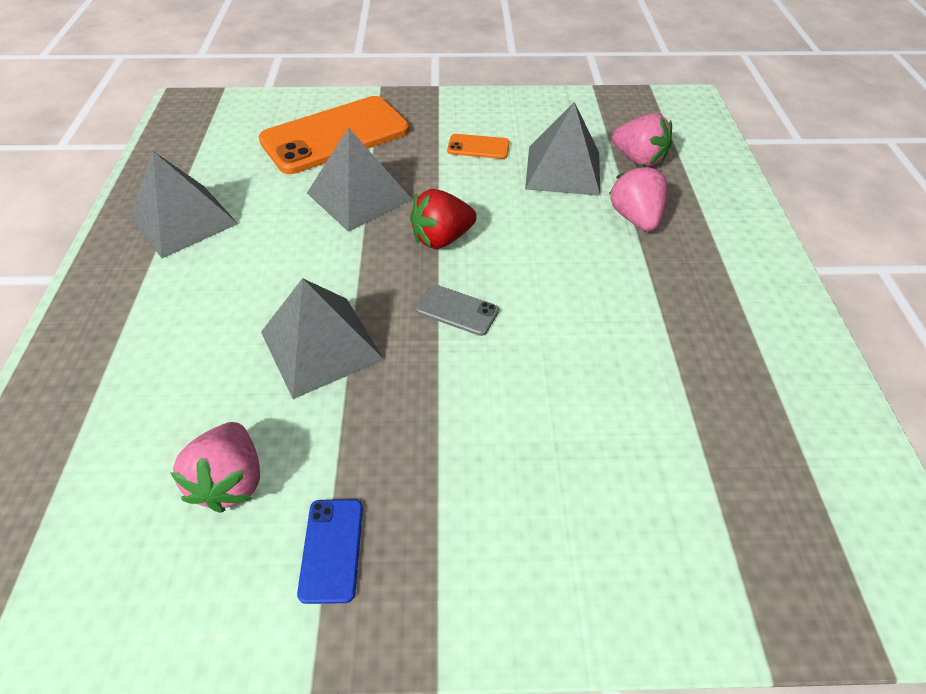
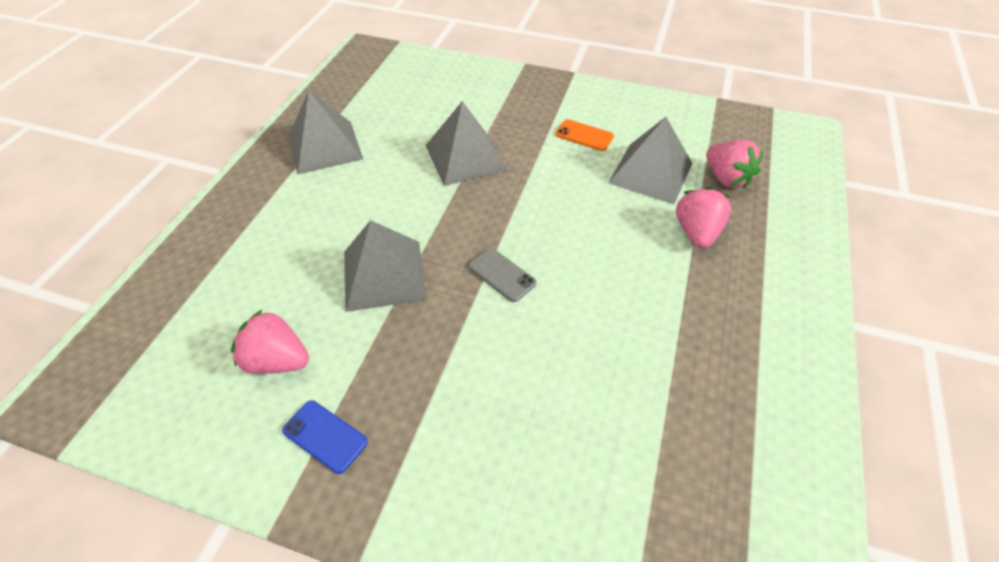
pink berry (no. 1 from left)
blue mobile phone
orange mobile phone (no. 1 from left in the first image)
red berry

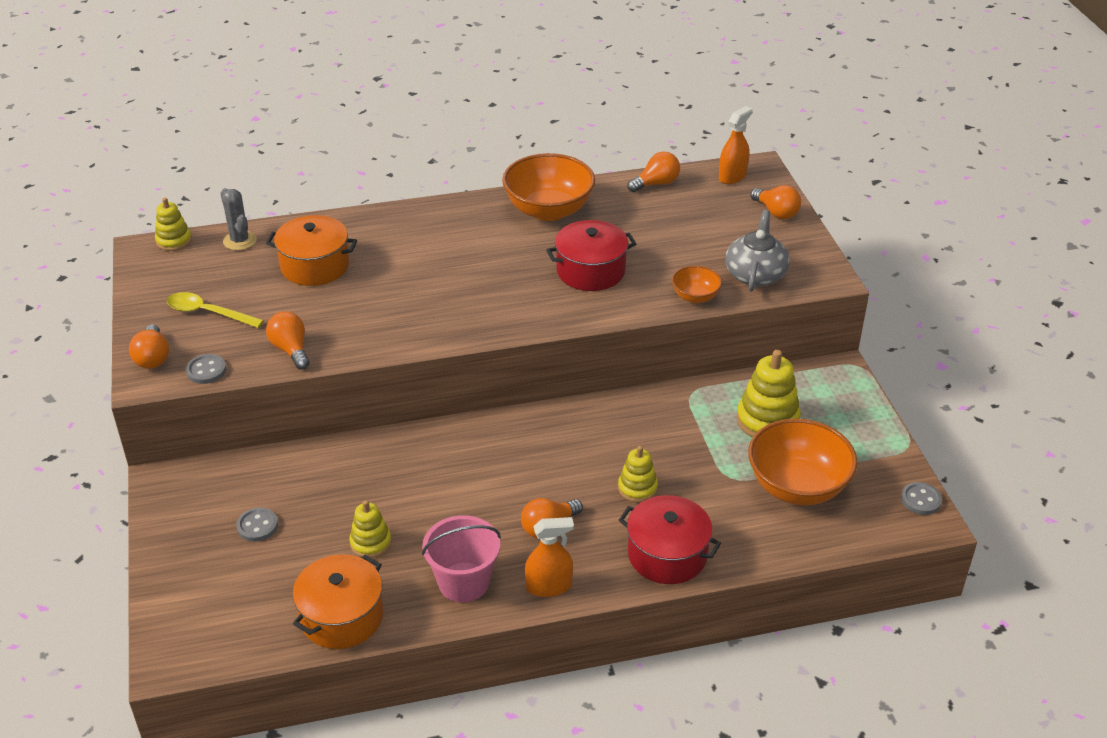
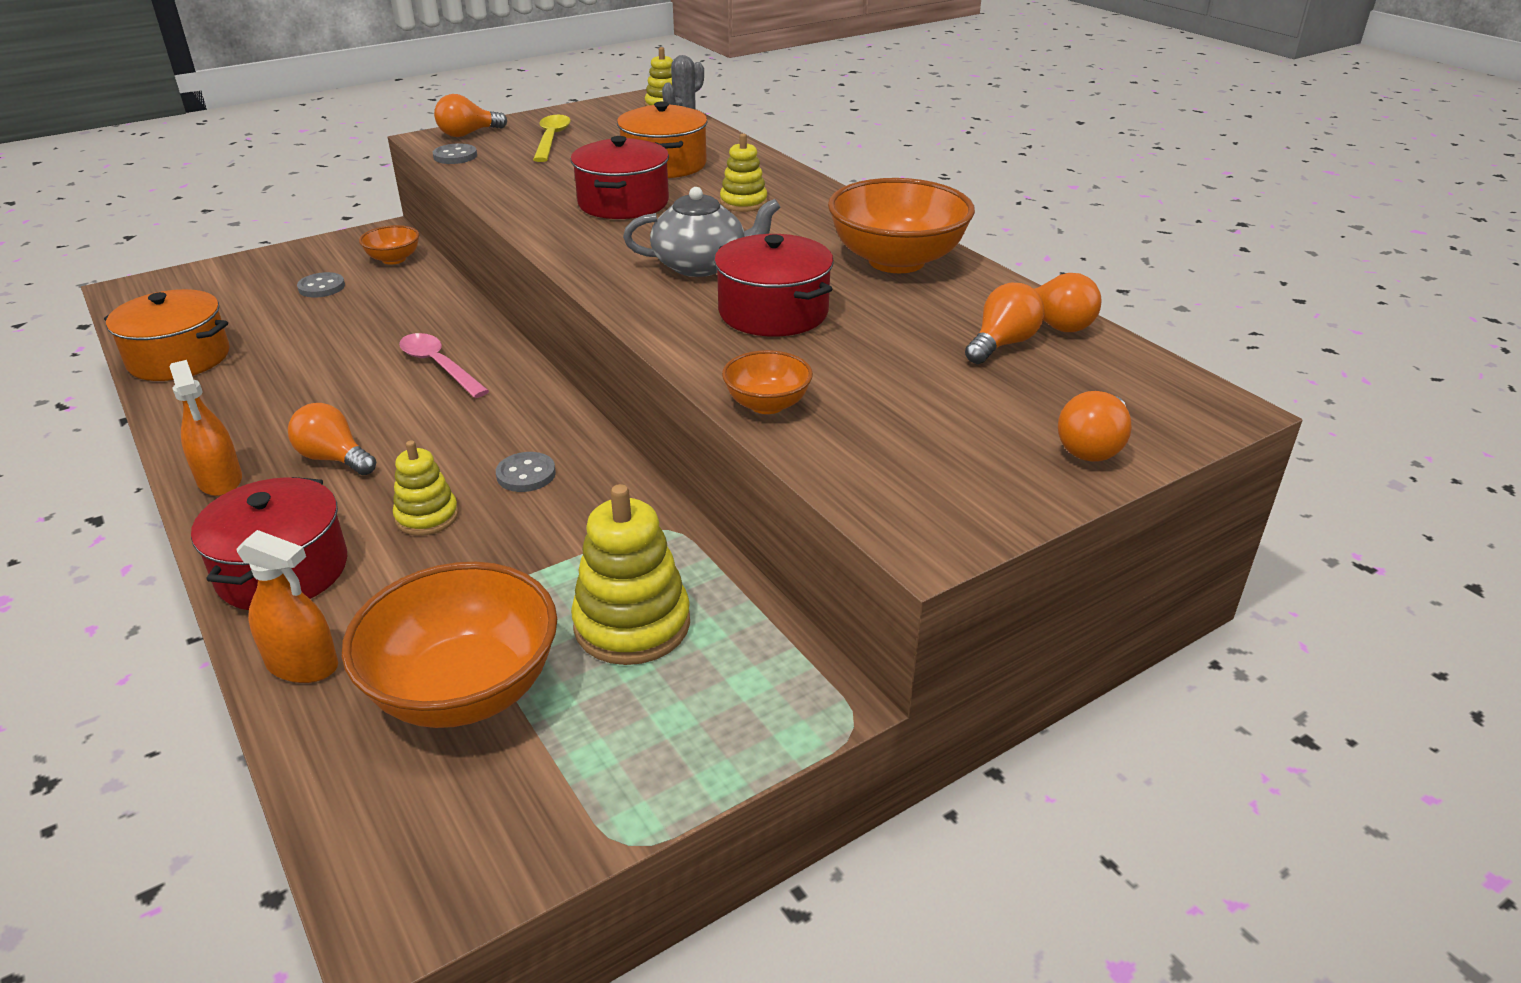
orange sprayer (no. 2 from left)
orange bowl (no. 1 from left)
pink tablespoon
ash-grey sewing button (no. 3 from left)
red pot (no. 2 from left)
ash-grey china teapot
golden stacking rings (no. 4 from left)
orange light bulb (no. 3 from left)
pink bucket

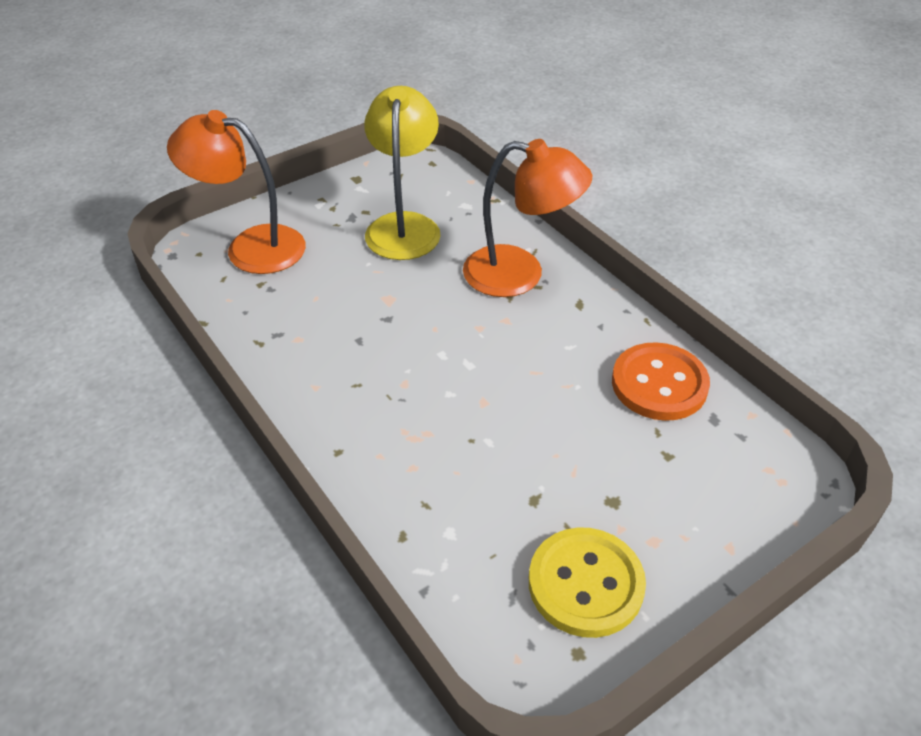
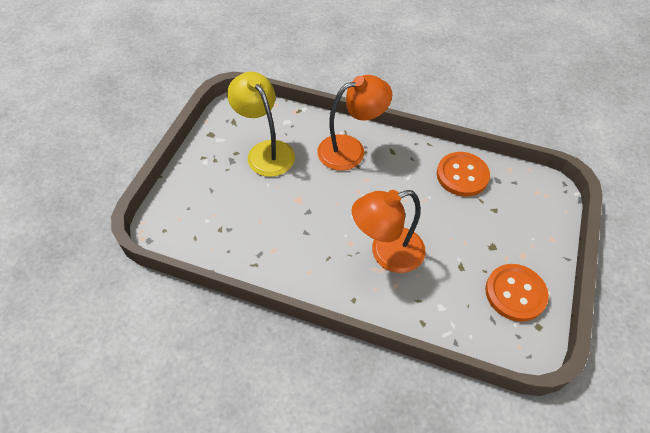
orange desk lamp (no. 2 from left)
orange sewing button (no. 2 from left)

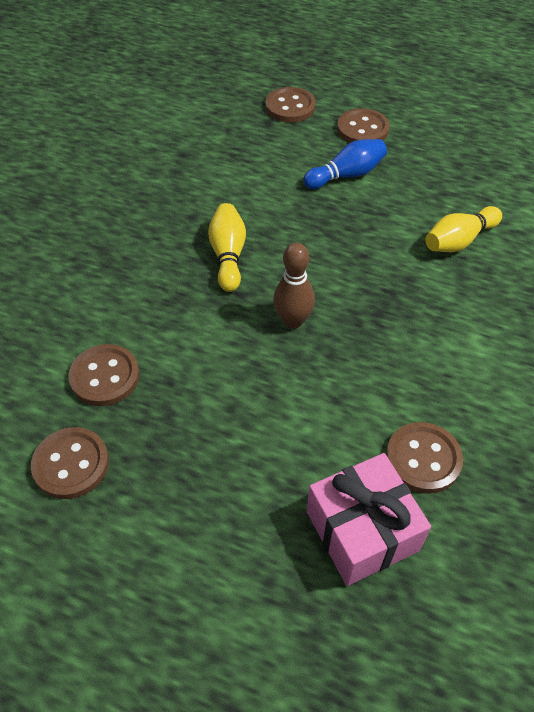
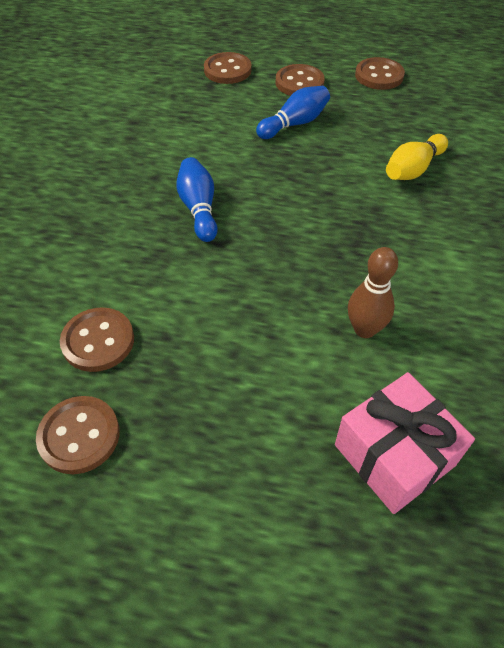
blue tenpin (no. 1 from left)
russet tenpin
russet sewing button (no. 5 from left)

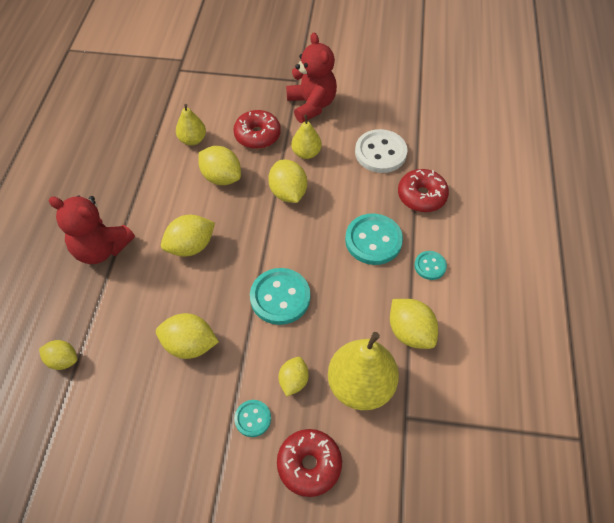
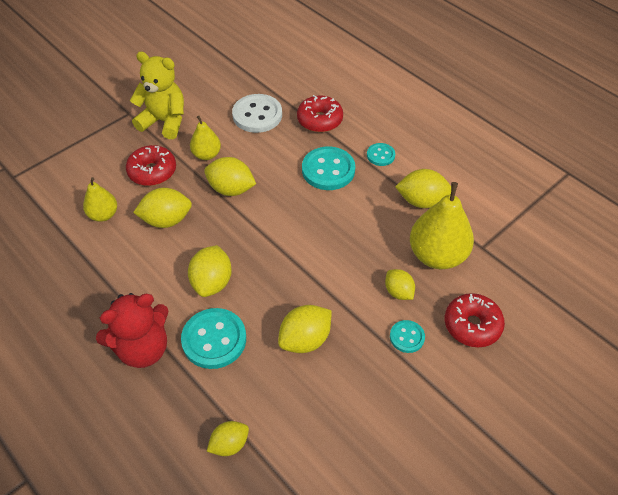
golden teddy
turquoise sewing button (no. 1 from left)

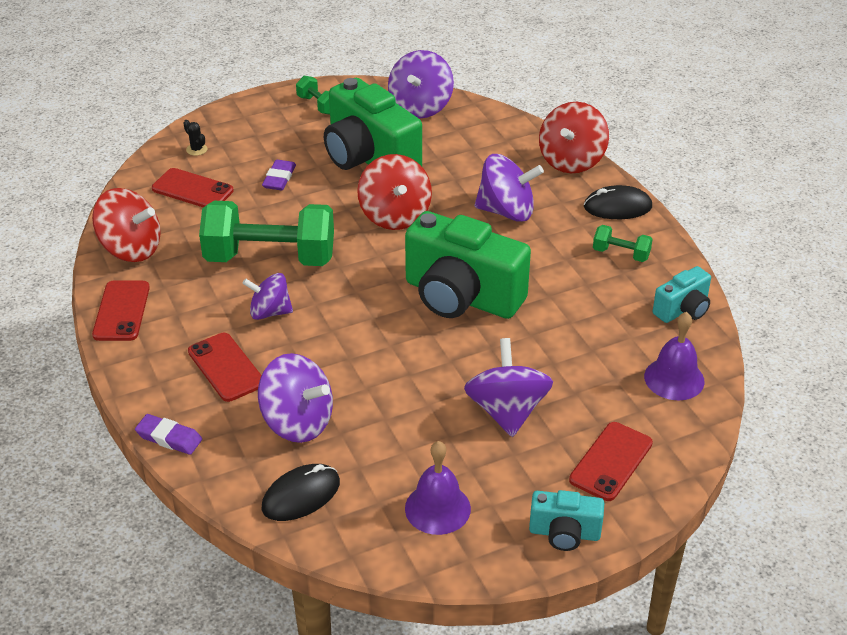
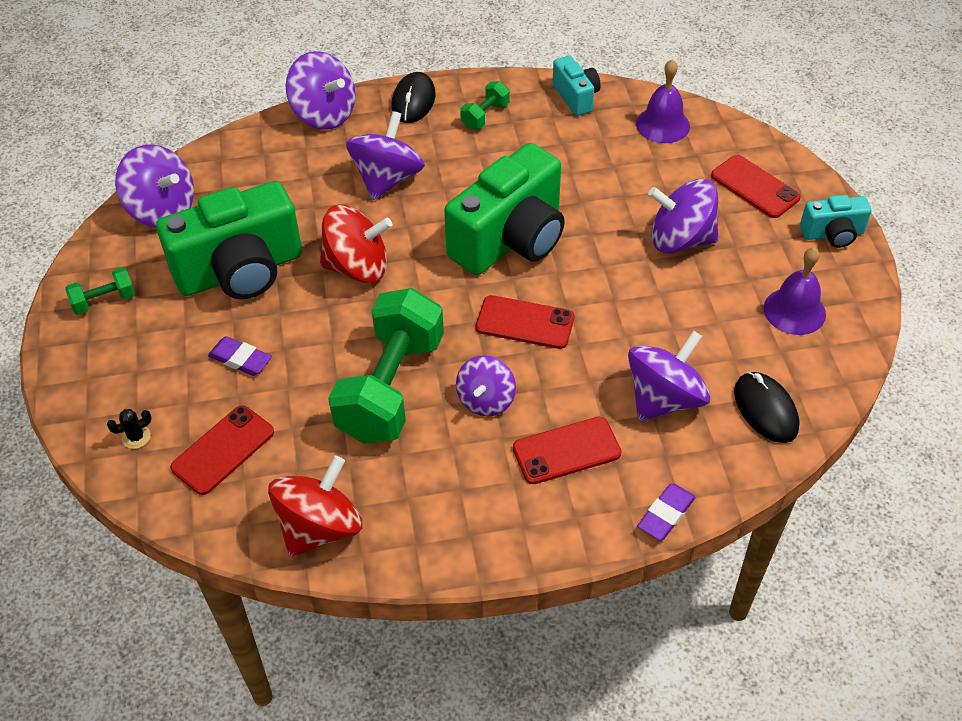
violet spinning top (no. 2 from left)
red mobile phone (no. 2 from left)
turquoise photo camera (no. 2 from left)

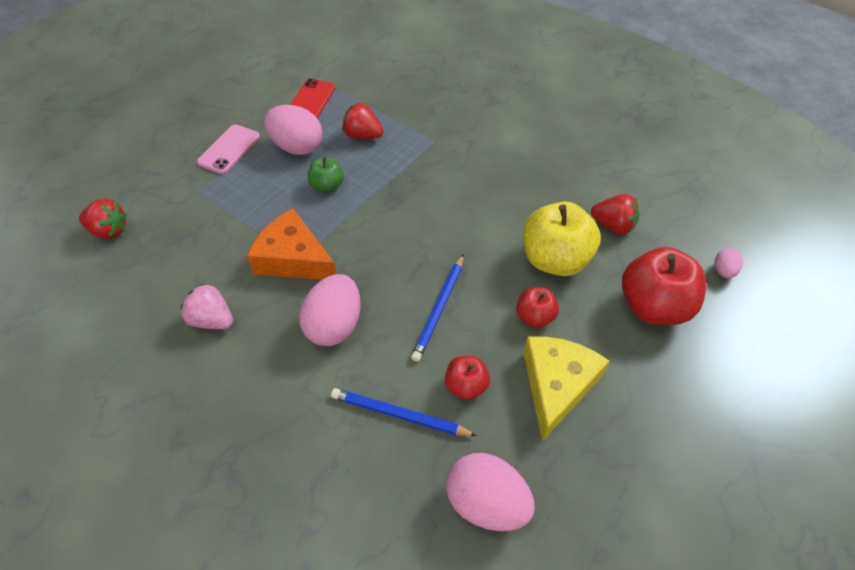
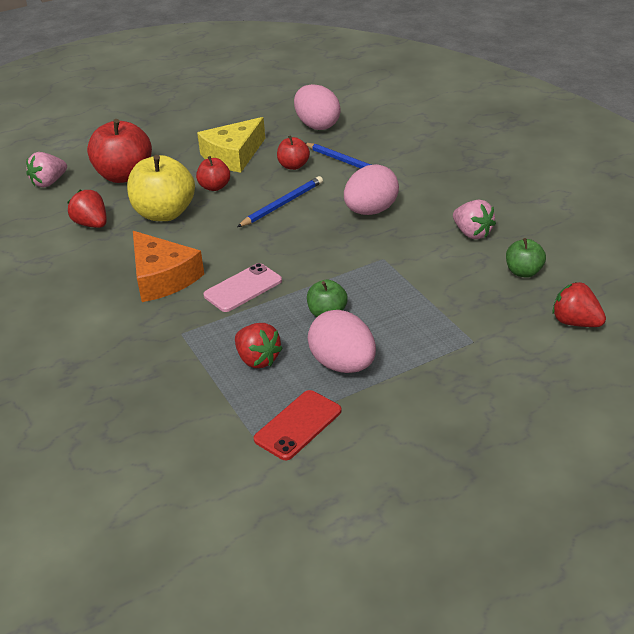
pink berry (no. 1 from left)
orange piece of cheese
pink mobile phone
emerald toy apple (no. 2 from left)

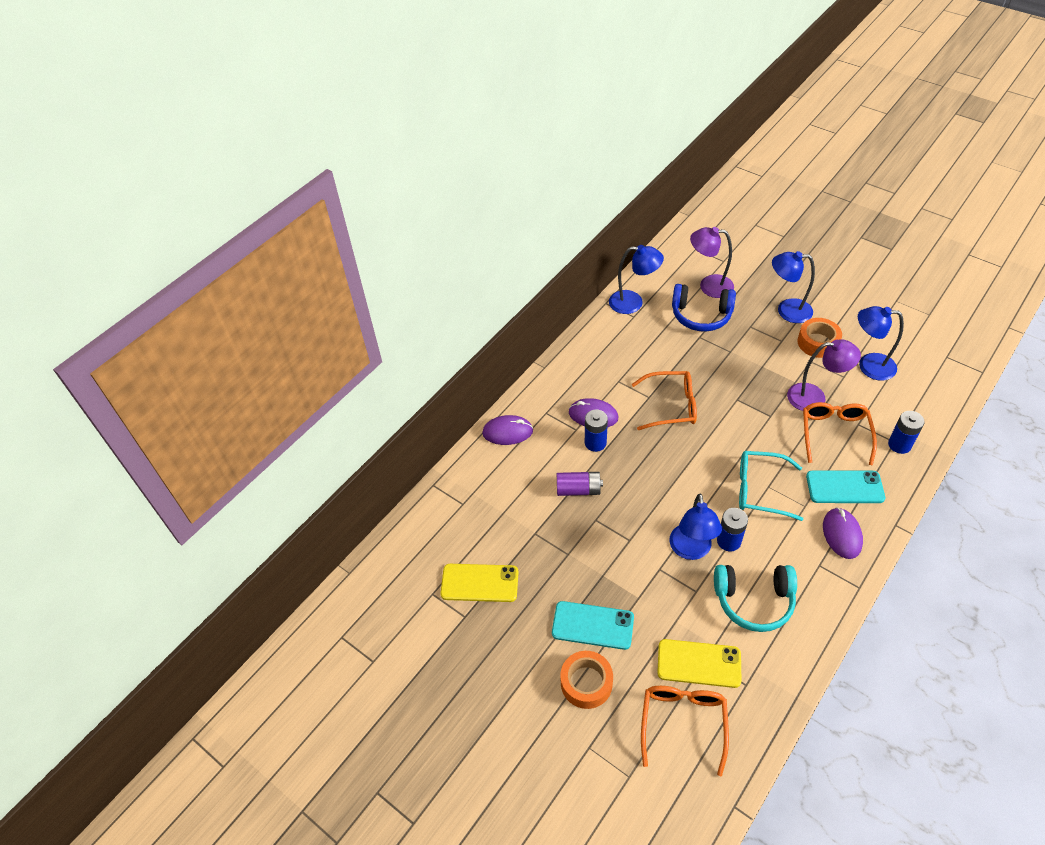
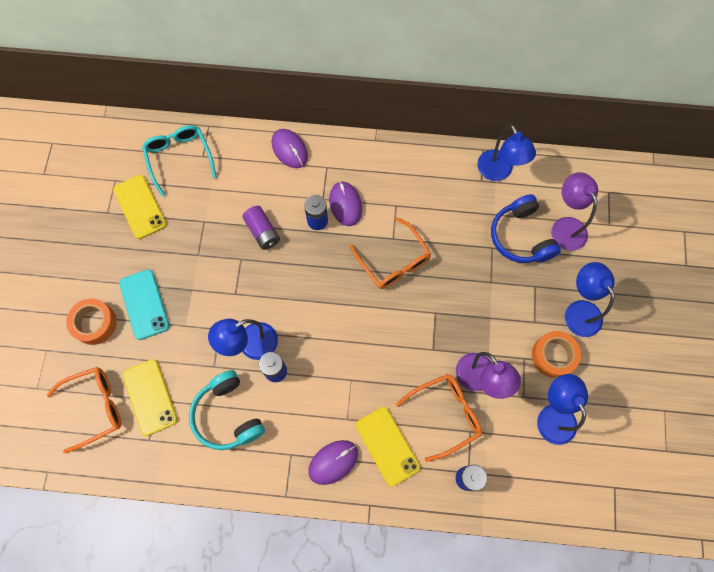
turquoise glasses
golden mobile phone (no. 3 from left)

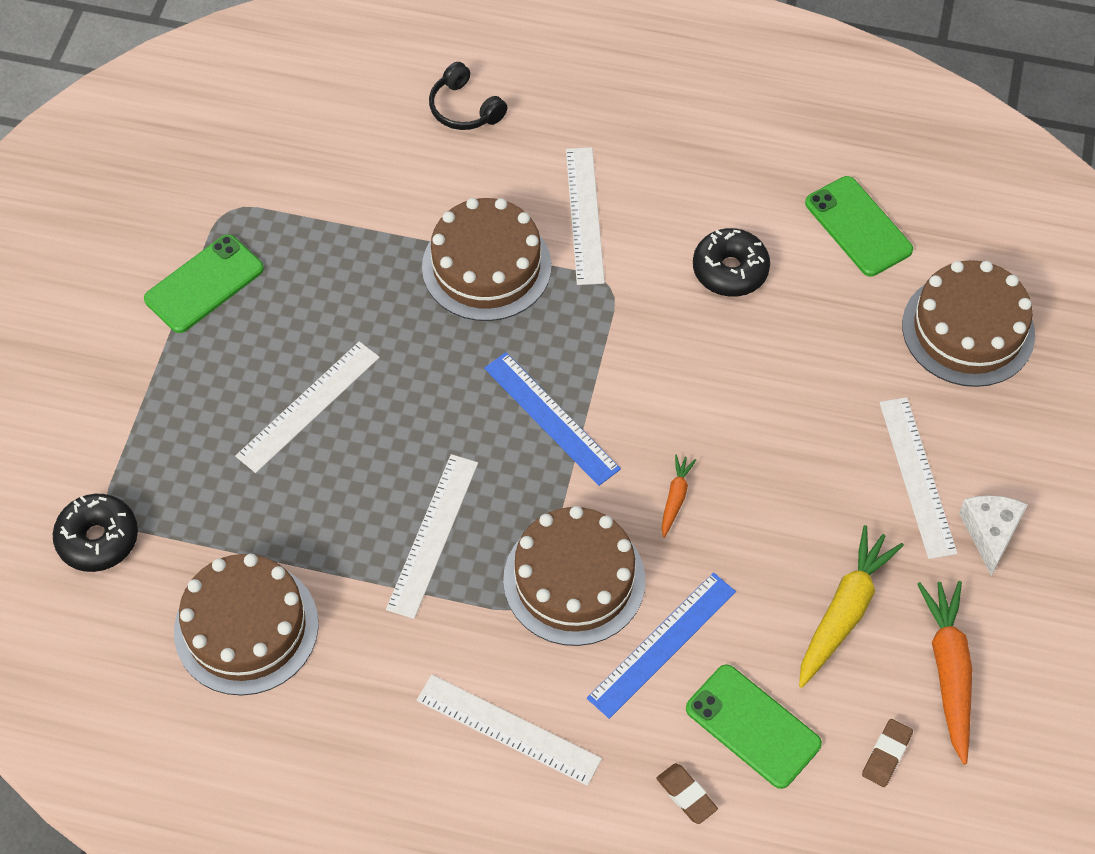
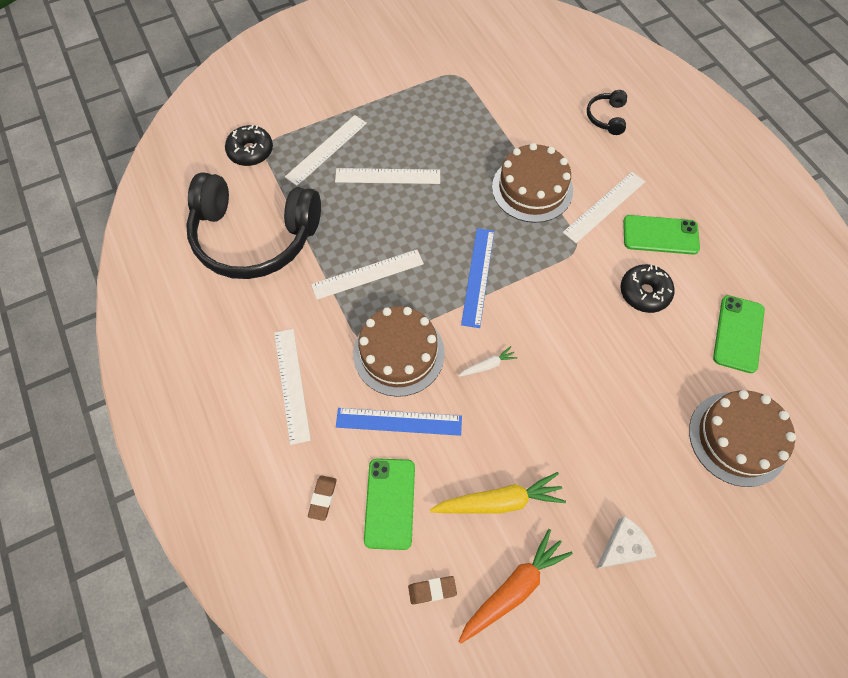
ebony over-ear headphones (no. 1 from left)
pure white measuring stick (no. 2 from left)
pure white carrot
emerald mobile phone (no. 2 from left)

